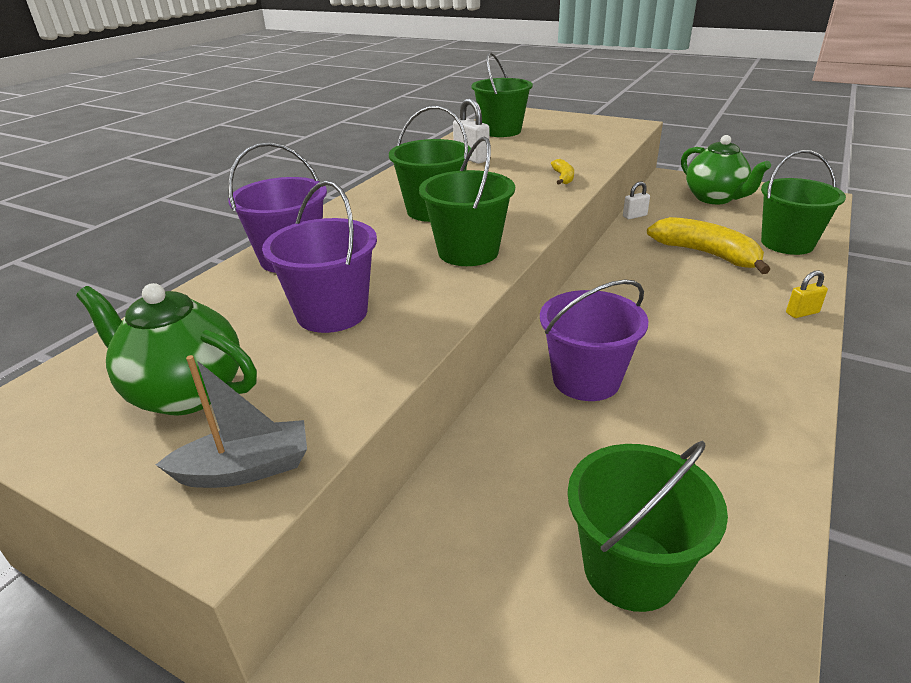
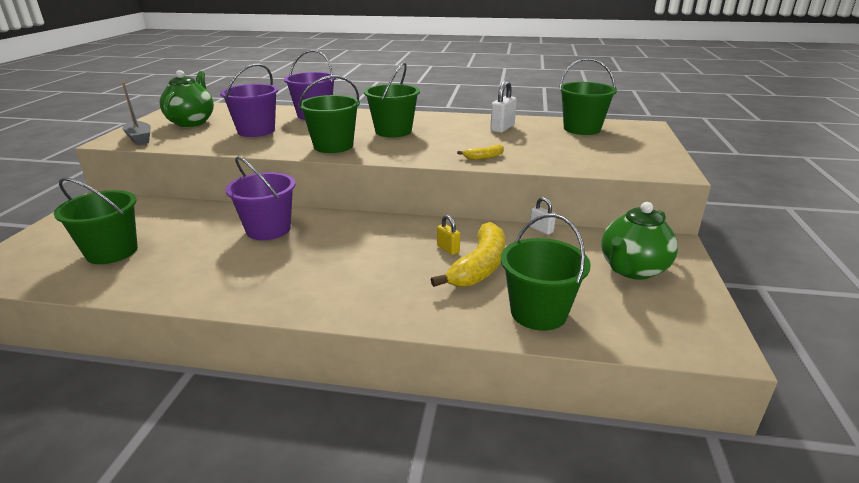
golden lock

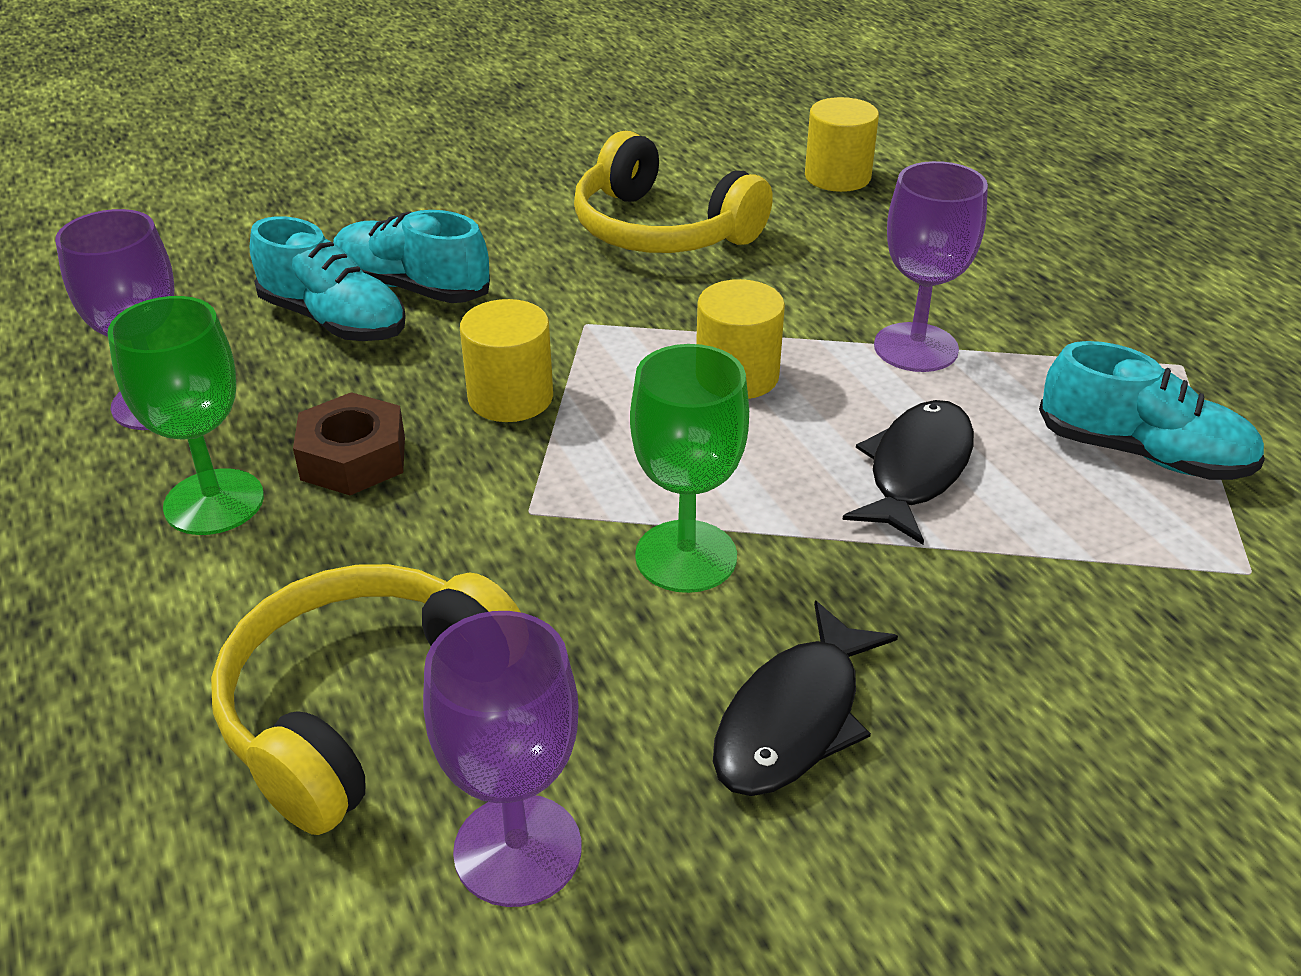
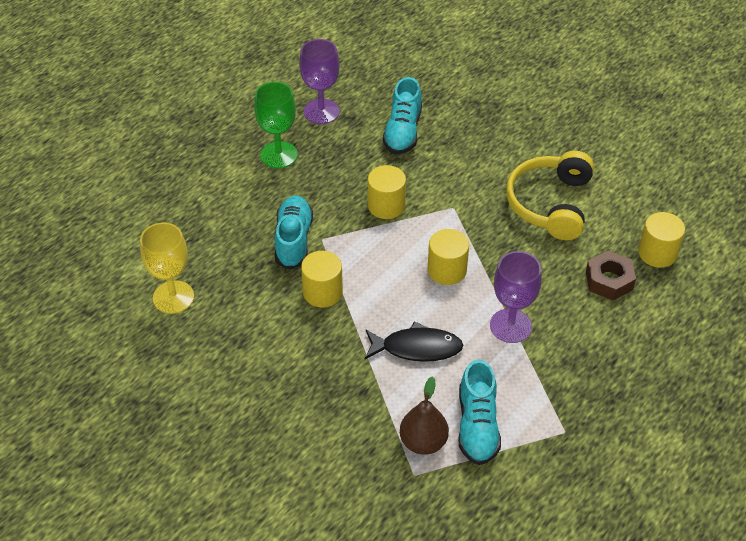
golden chalice
turquoise sneaker (no. 1 from left)
golden solid cylinder (no. 1 from left)
russet pear
russet nut
golden over-ear headphones (no. 1 from left in the first image)
ebony toy fish (no. 1 from left in the first image)

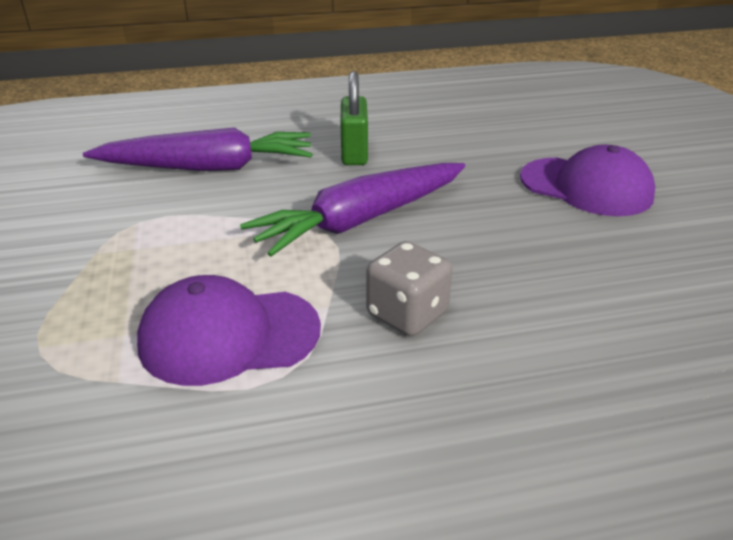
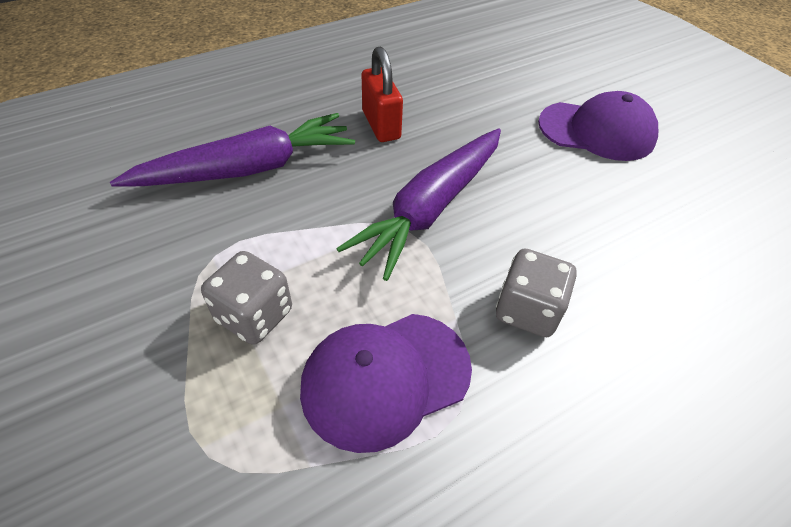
ash-grey game die (no. 1 from left)
red lock

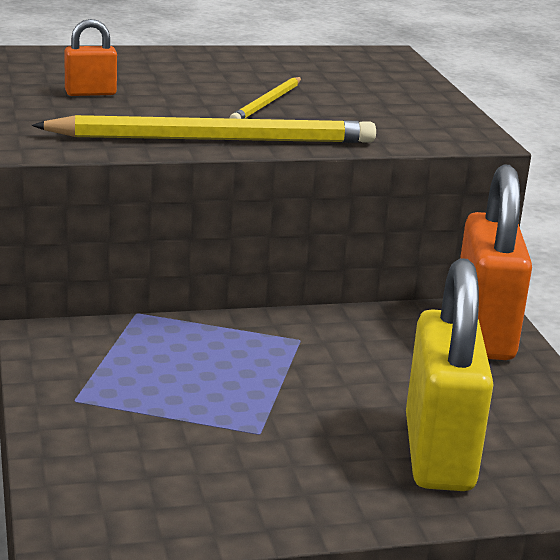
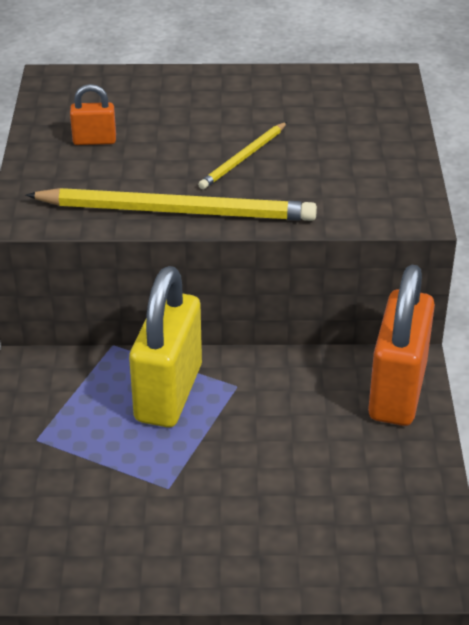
golden lock

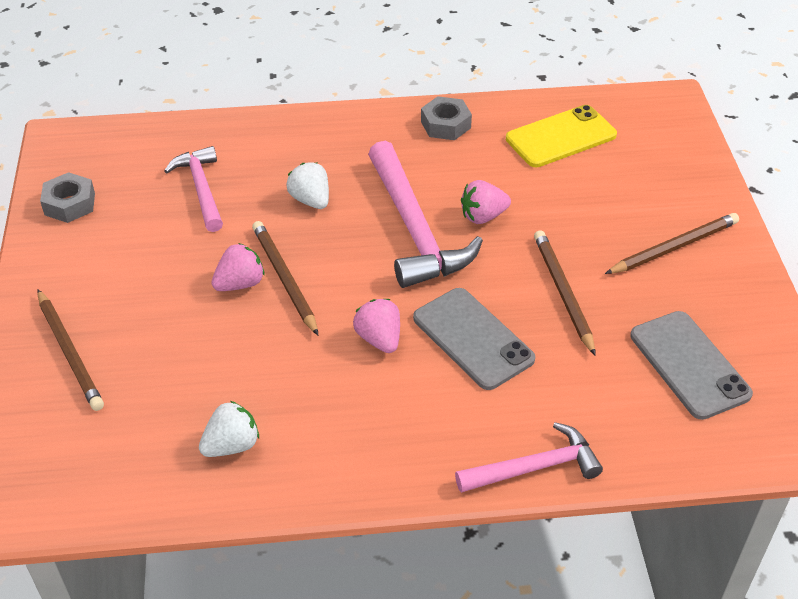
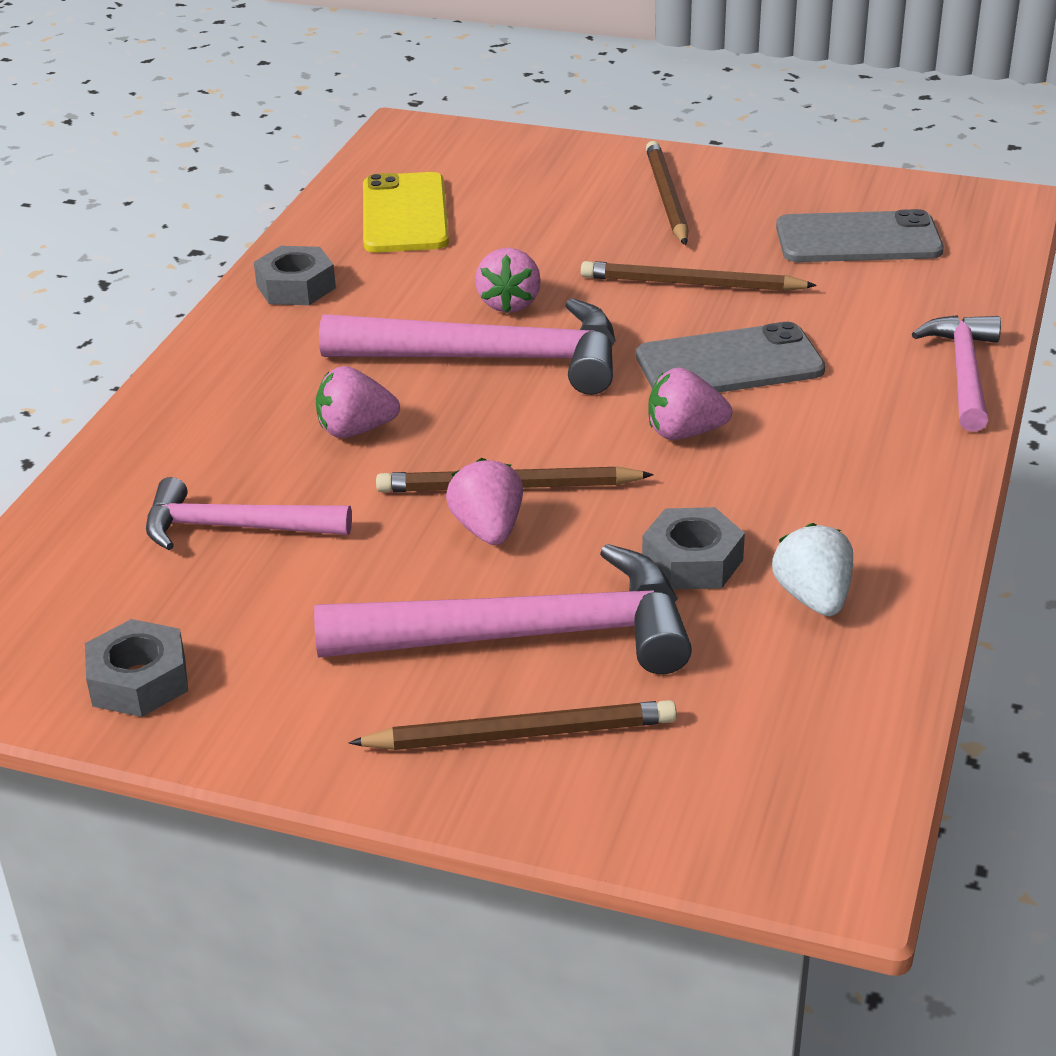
pink hammer (no. 3 from left)
pink berry (no. 1 from left)
ash-grey nut (no. 3 from left)

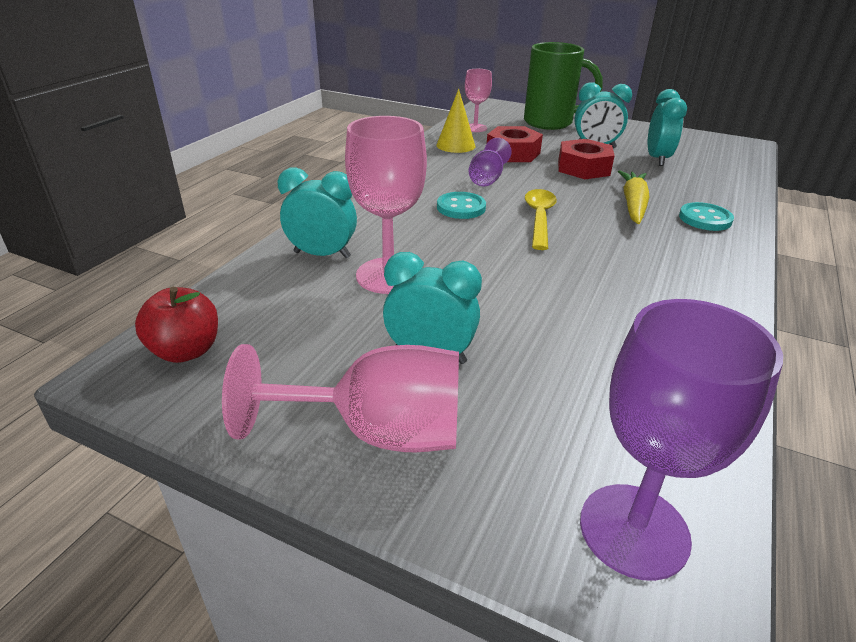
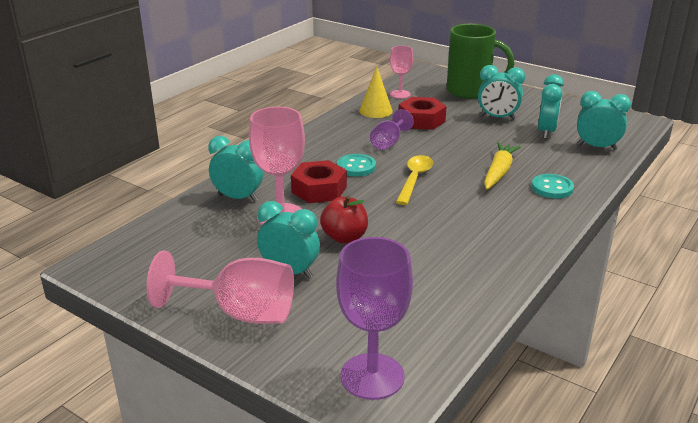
red nut (no. 1 from left)
red toy apple
turquoise bedside clock (no. 5 from left)

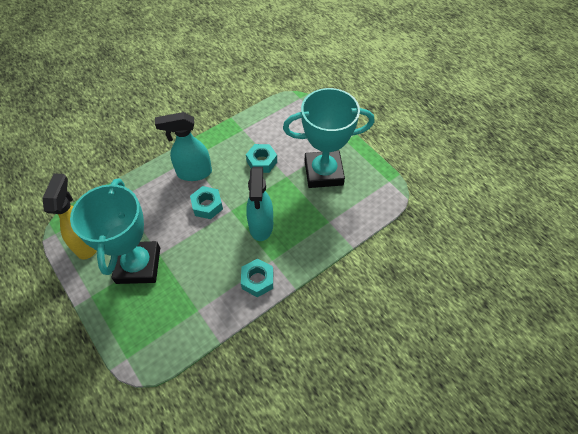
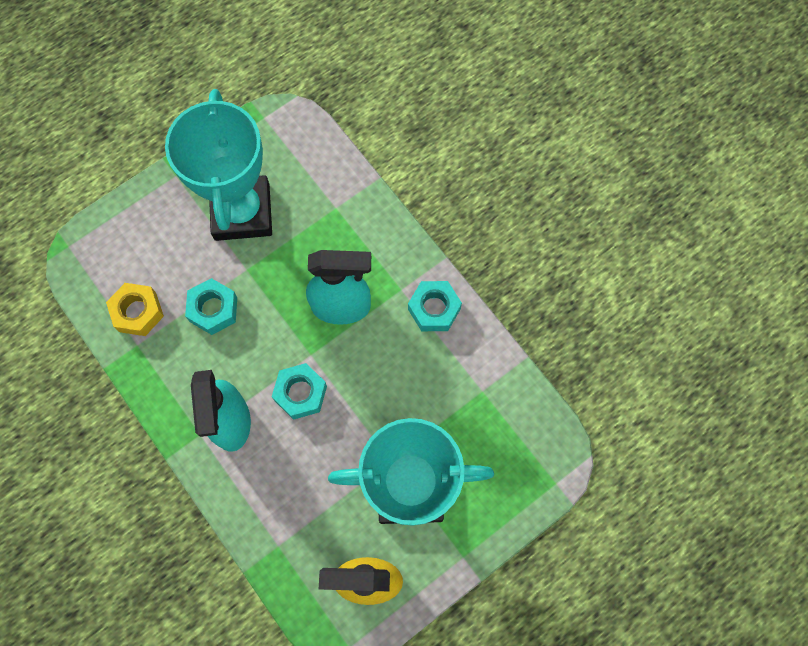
golden nut

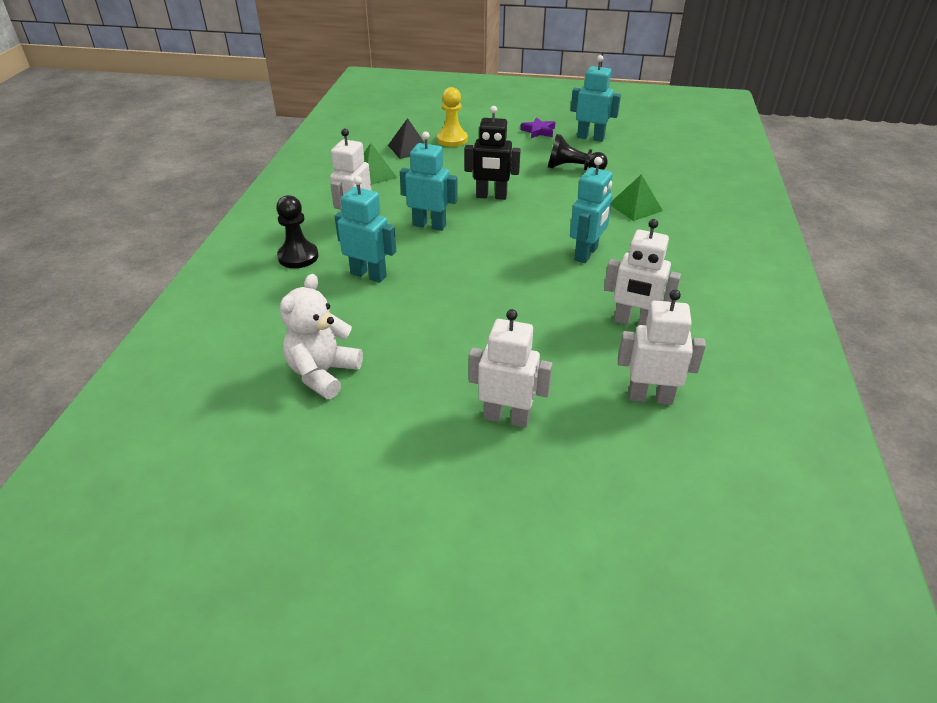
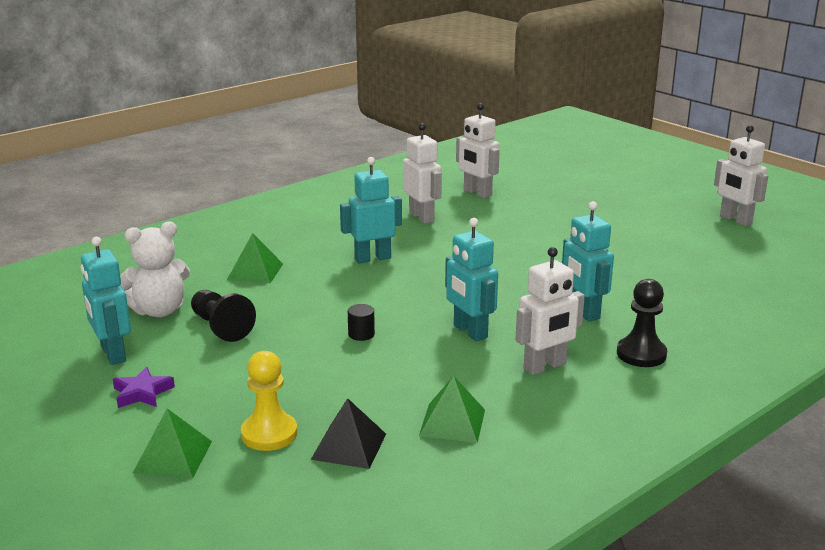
pure white teddy
emerald pyramid shape (no. 1 from left)
ebony solid cylinder
pure white toy robot (no. 4 from left)

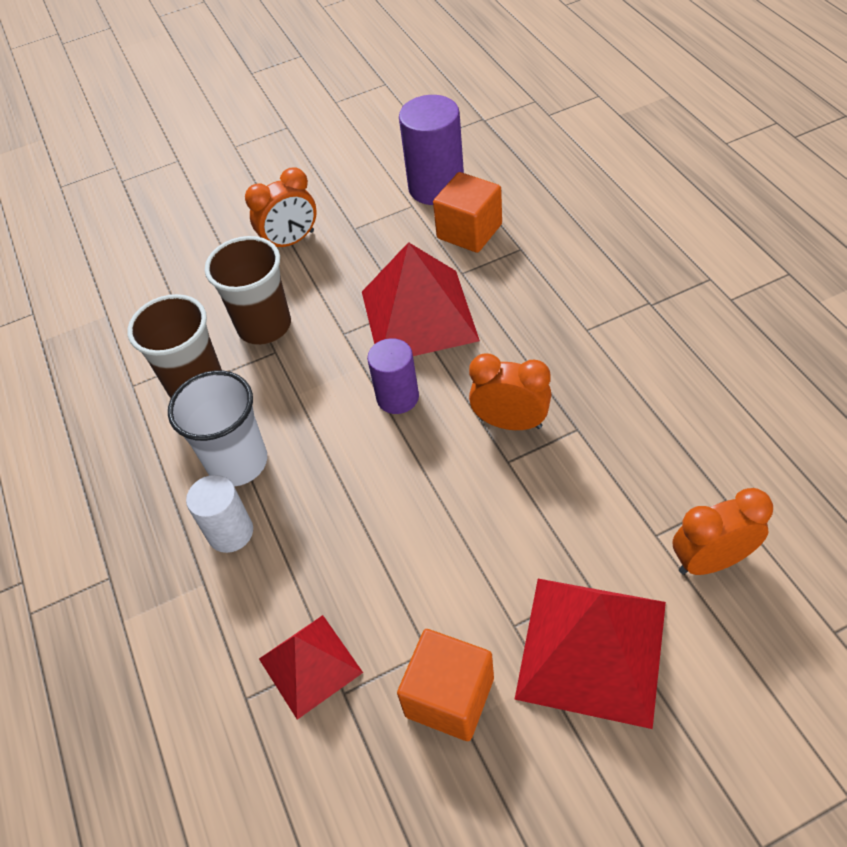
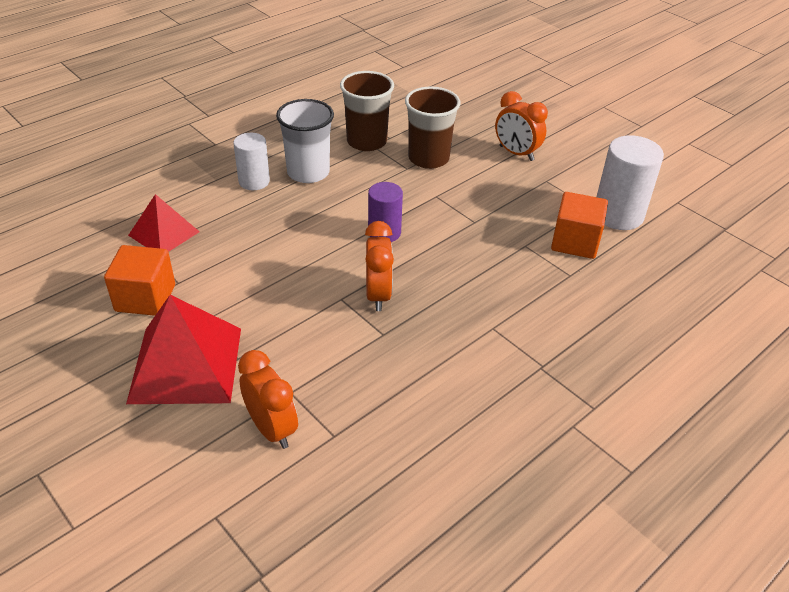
pure white solid cylinder (no. 2 from left)
red pyramid shape (no. 2 from left in the first image)

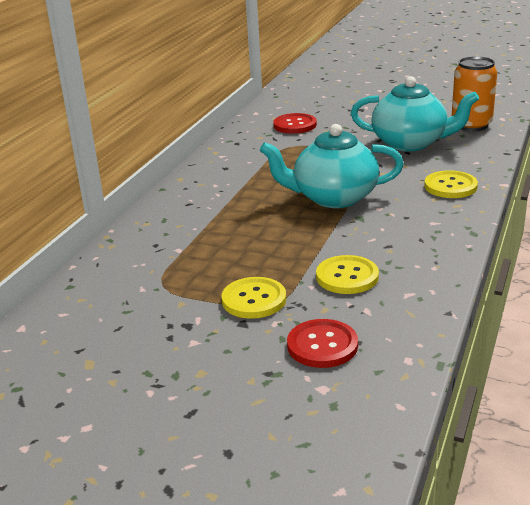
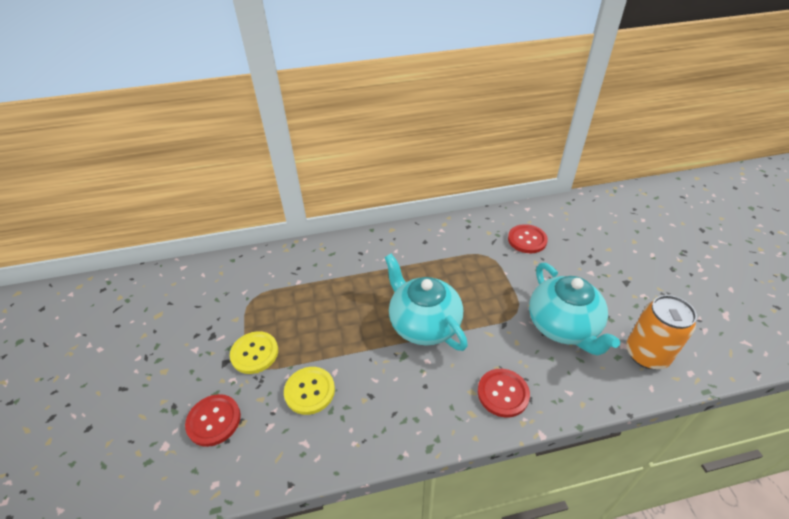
red sewing button (no. 2 from left)

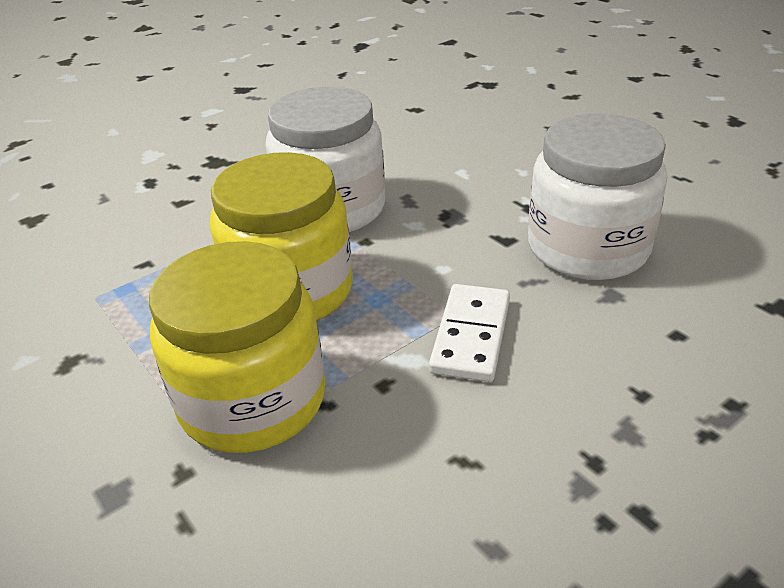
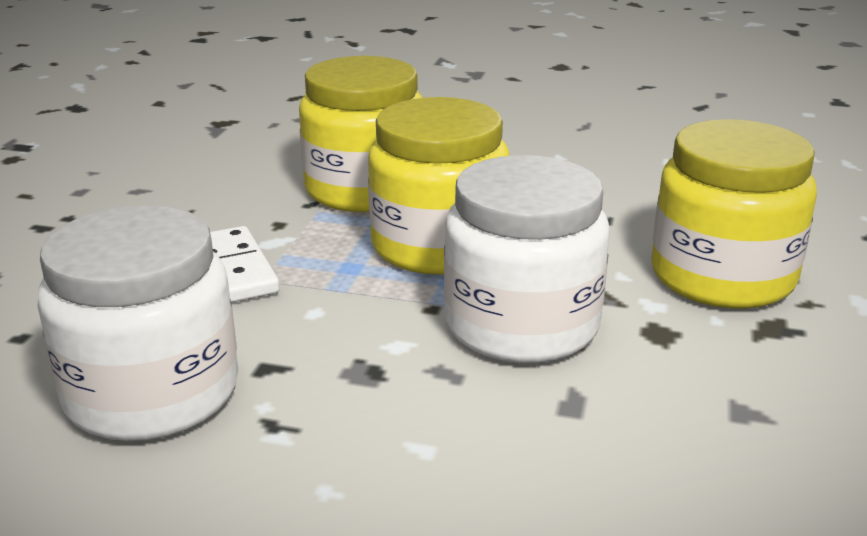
golden jam jar (no. 3 from left)

